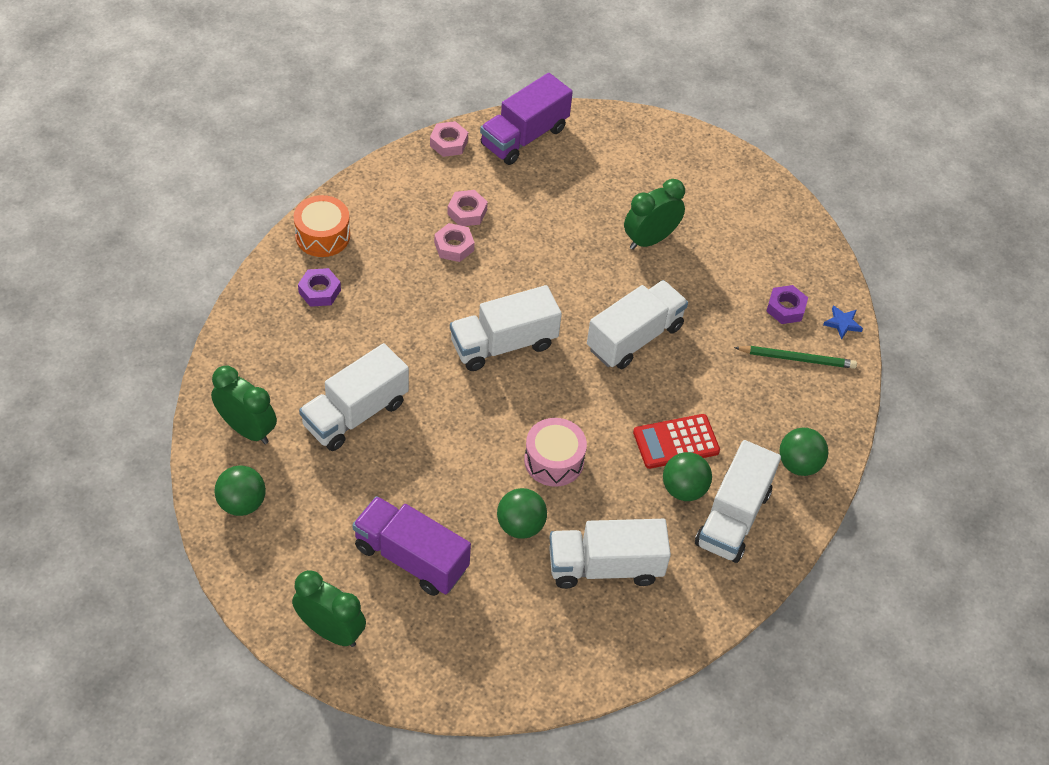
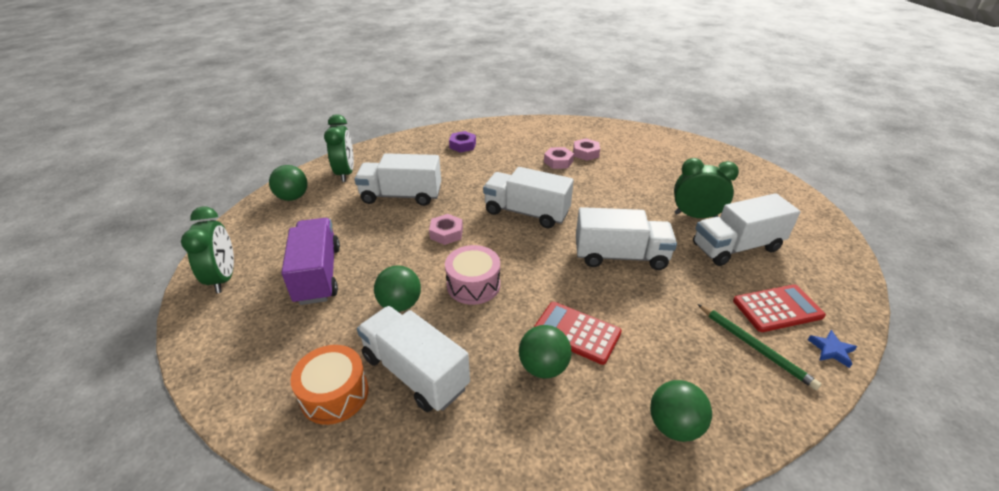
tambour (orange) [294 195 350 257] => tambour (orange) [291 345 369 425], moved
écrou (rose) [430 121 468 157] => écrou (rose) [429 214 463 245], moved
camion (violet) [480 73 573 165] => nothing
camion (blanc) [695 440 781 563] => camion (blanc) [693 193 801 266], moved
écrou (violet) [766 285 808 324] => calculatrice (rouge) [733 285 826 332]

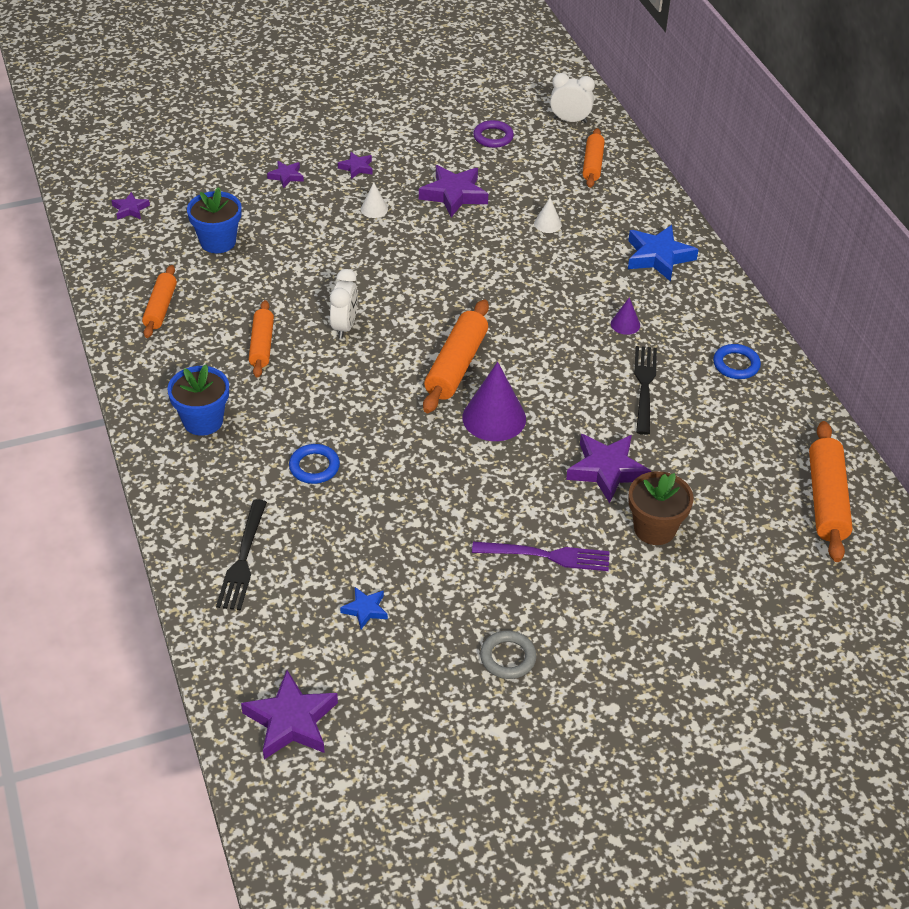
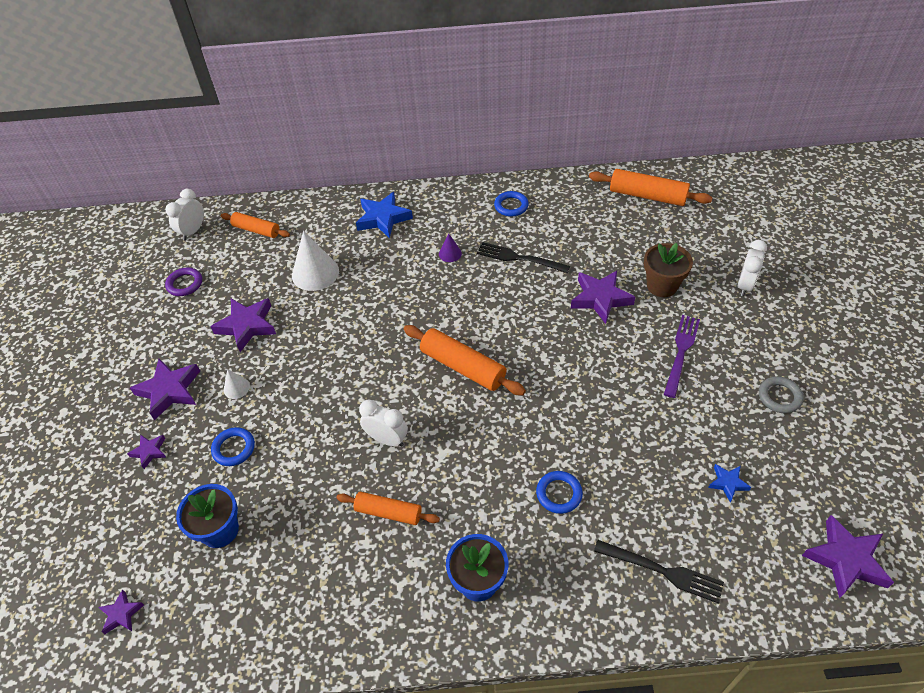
rouleau à pâtisserie (orange) [142 265 177 338] => nothing
étoile (violet) [338 152 373 179] => étoile (violet) [130 359 200 420], x1.89
cône (violet) [463 362 526 441] => nothing
cône (blanc) [534 198 562 233] => cône (blanc) [292 231 339 291], x2.03
nothing => anneau (bleu) [211 427 255 466]
nothing => réveil (blanc) [737 240 767 296]

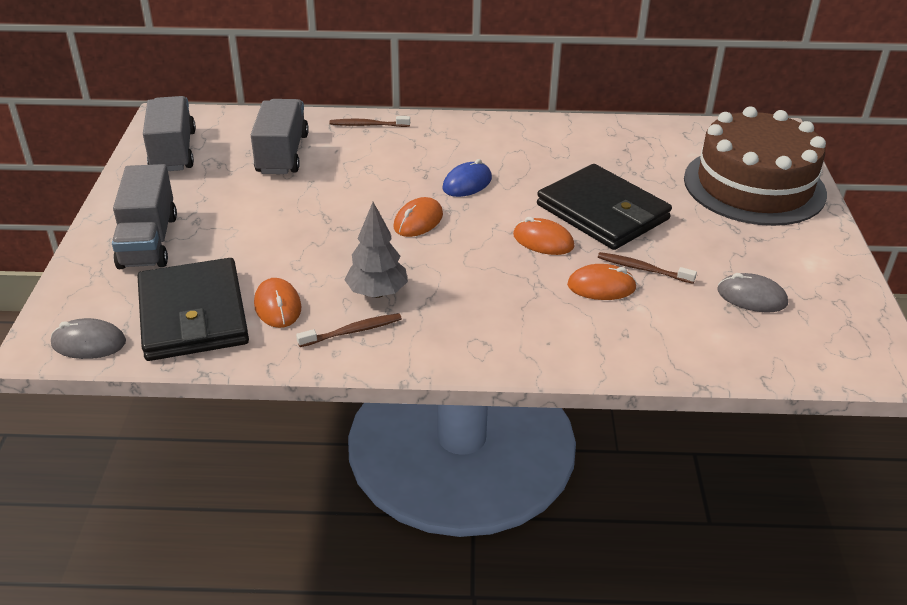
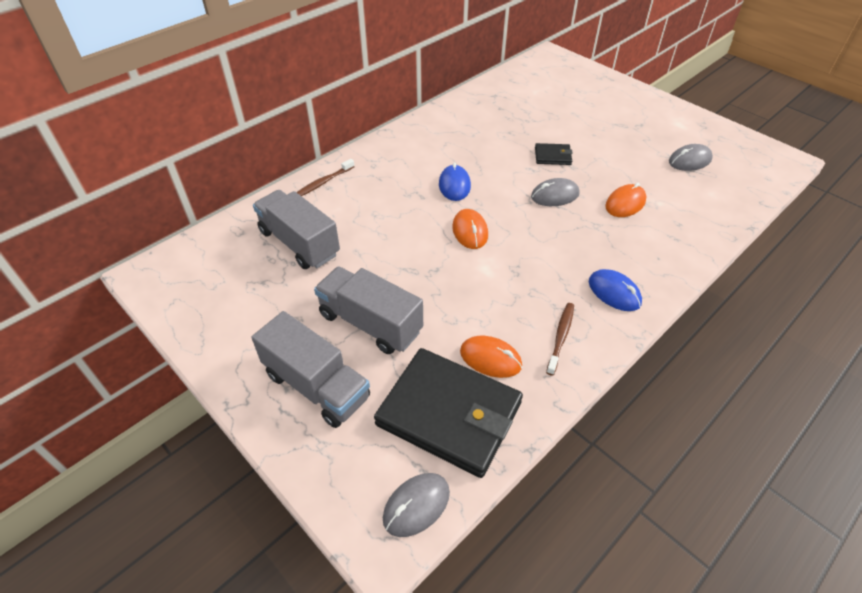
camion (gris) [143 96 196 171] => camion (gris) [314 266 423 354], moved
arbre (gris) [344 202 408 298] => nothing
souris (orange) [513 217 574 255] => souris (gris) [531 178 580 206]
portefeuille (noir) [537 164 672 250] => portefeuille (noir) [535 143 573 165], x0.43
brosse à dents (marron) [598 252 697 284] => nothing
gâteau (marron) [684 107 827 226] => nothing
nothing => souris (bleu) [589 269 642 311]

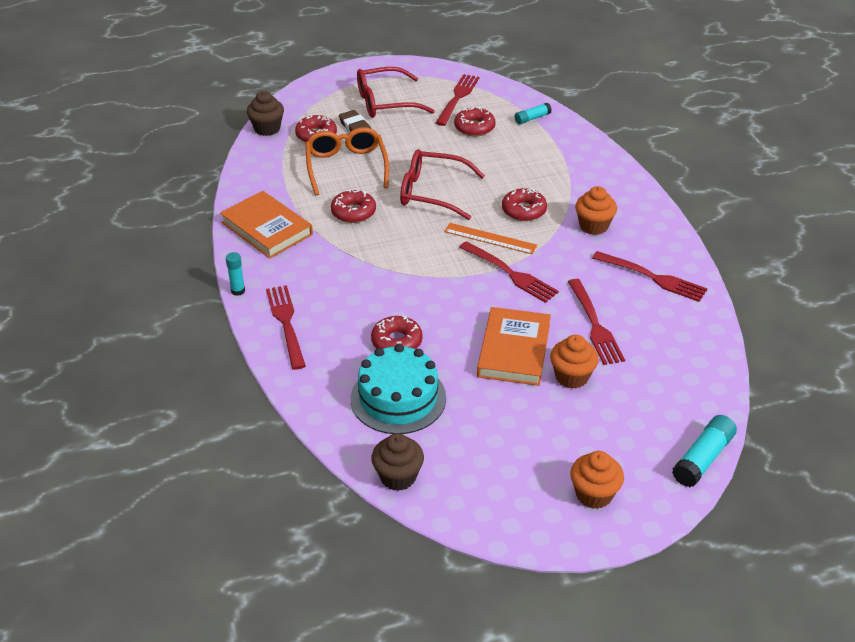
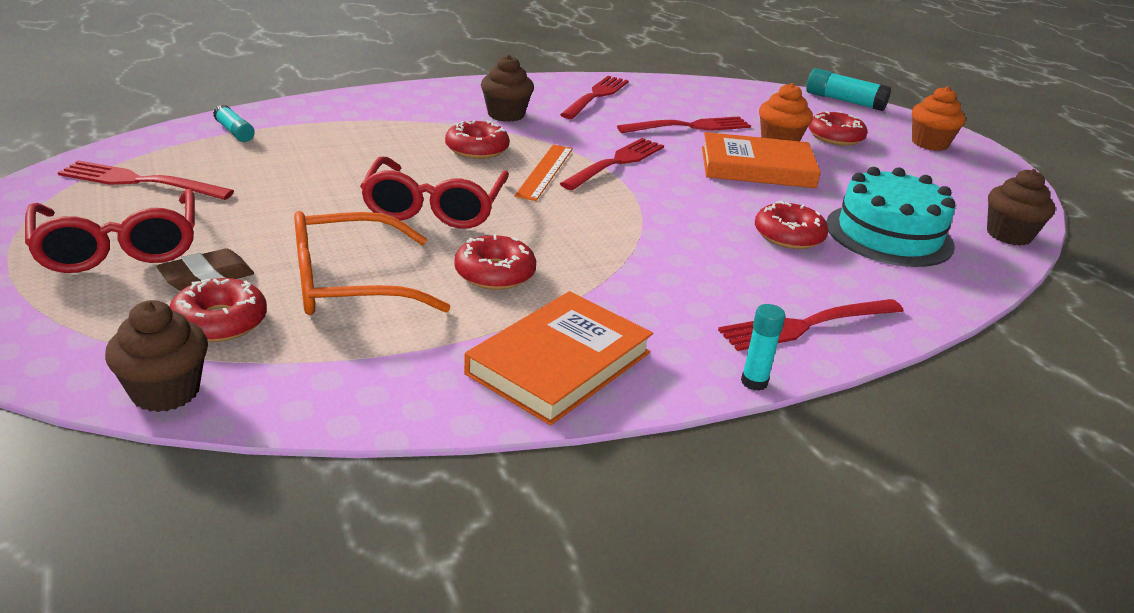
beignet (rouge) [454 107 496 136] => beignet (rouge) [809 111 867 146], moved
muffin (orange) [575 186 617 235] => muffin (marron) [481 55 534 122]

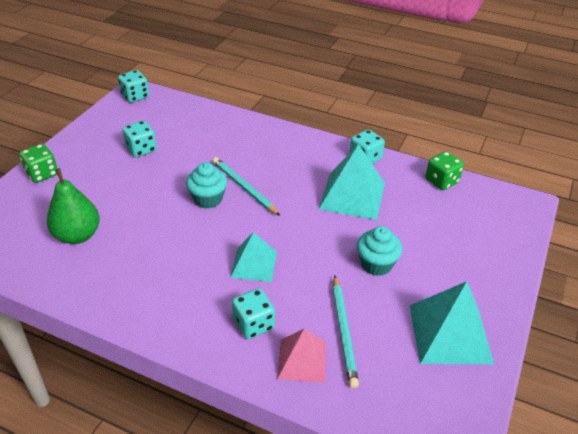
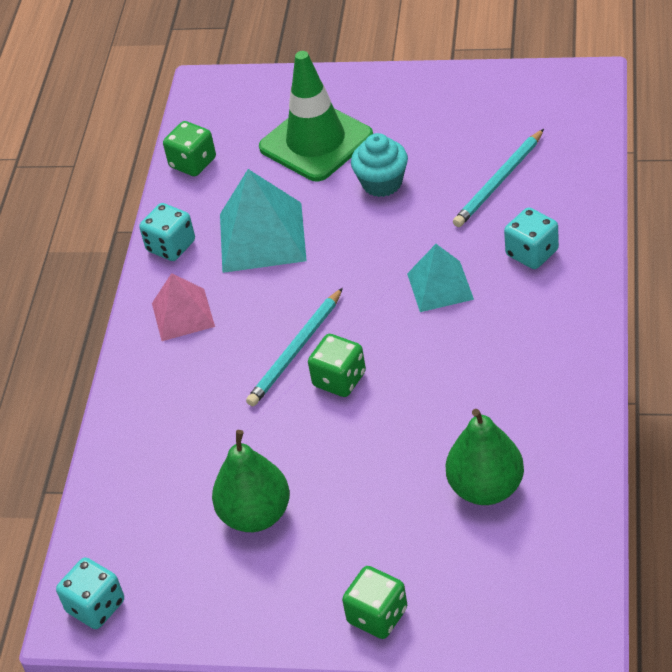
dé (turquoise) [122 121 157 157] => poire (vert) [212 430 290 532]
muffin (turquoise) [186 162 227 209] => dé (vert) [308 334 366 397]
pyramide (rose) [277 329 326 382] => pyramide (rose) [152 273 215 341], moved
crayon (turquoise) [333 276 359 388] => crayon (turquoise) [453 129 544 227], 150 degrees clockwise
pyramide (turquoise) [410 281 494 364] => nothing
nothing => cône de chantier (vert) [259 51 373 181]

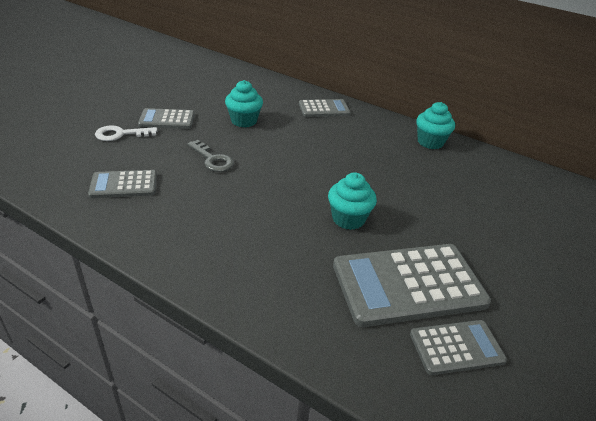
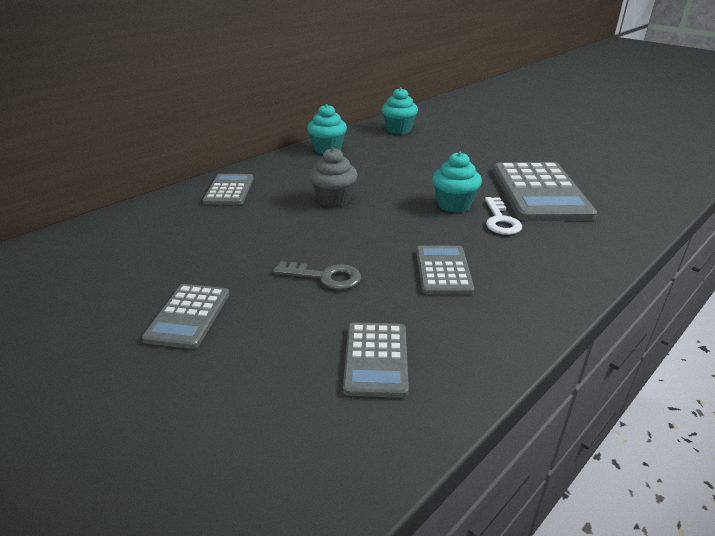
clé (blanc) [95 125 157 141] => clé (blanc) [485 197 522 235], moved
clé (gris) [187 140 234 172] => clé (gris) [273 261 361 290], 45 degrees clockwise
muffin (turquoise) [225 80 263 128] => muffin (turquoise) [382 87 418 134], moved
calculatrice (gris) [410 320 507 375] => calculatrice (gris) [416 245 474 295], moved
nothing => muffin (gris) [309 147 358 207]

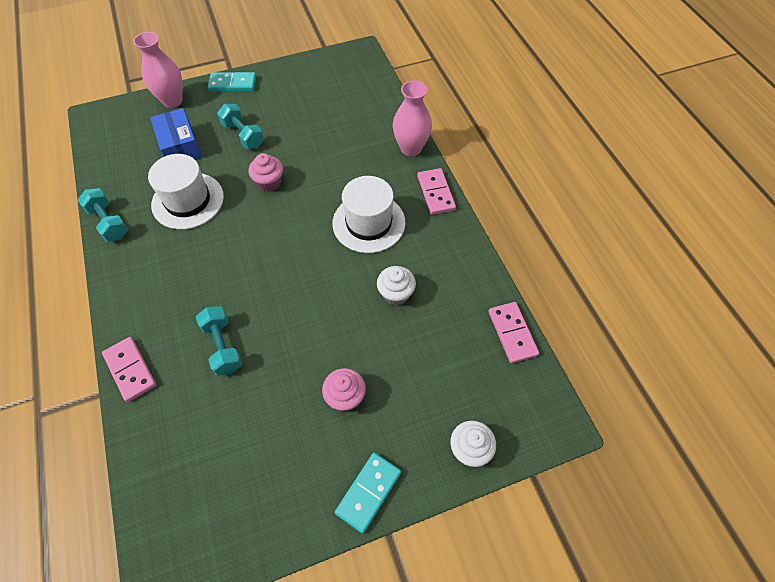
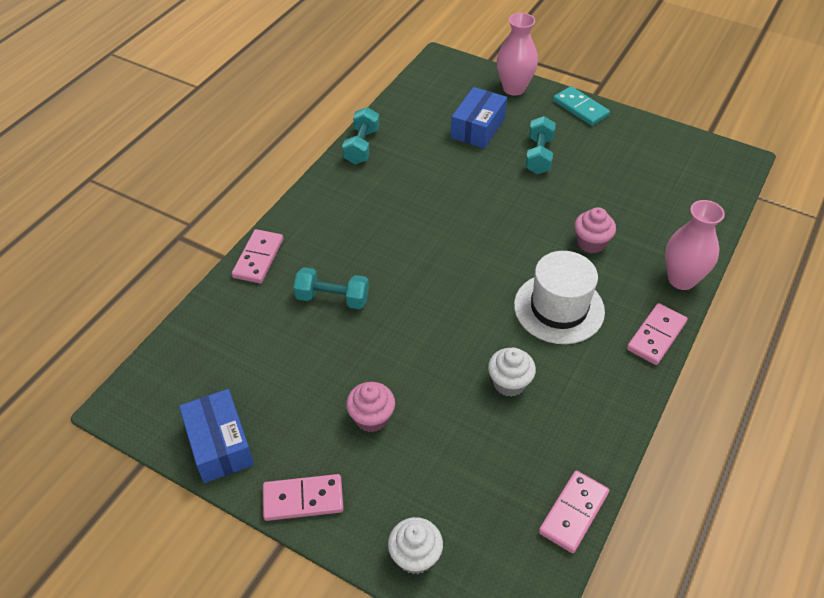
chapeau (blanc) [148 154 224 229] => nothing
haltère (turquoise) [196 306 242 376] => haltère (turquoise) [293 267 369 309], 75 degrees clockwise
muffin (rose) [249 153 283 192] => muffin (rose) [574 207 616 253], moved
domino (turquoise) [335 453 401 534] => domino (rose) [263 474 344 521]
nothing => boîte (bleu) [179 389 254 483]

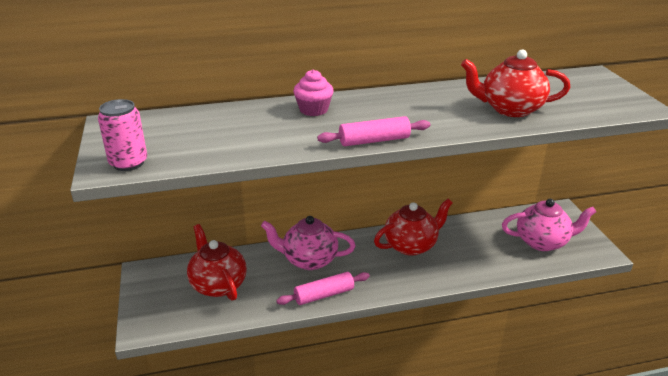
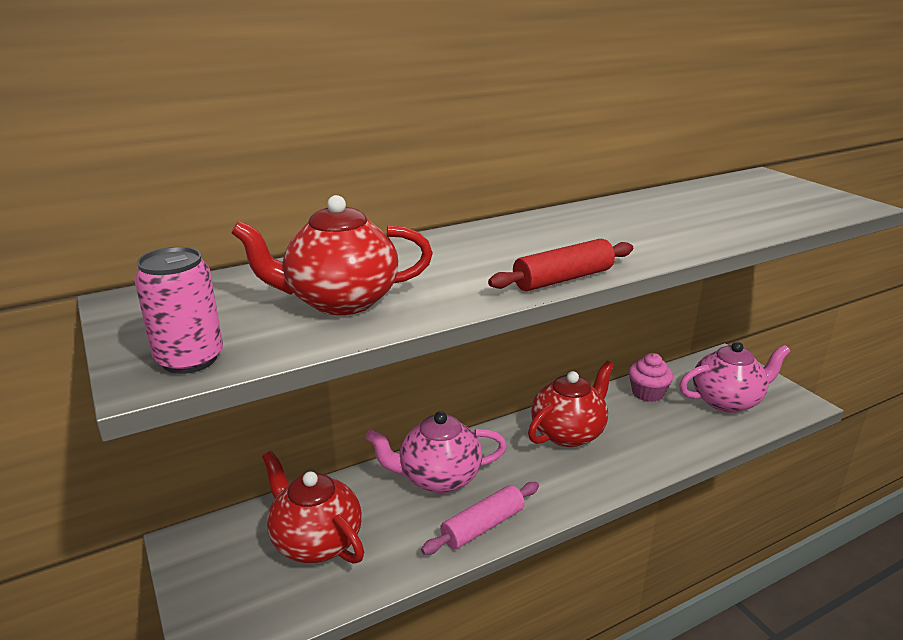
muffin (rose) [293 70 334 116] => muffin (rose) [629 353 673 402], moved
rouleau à pâtisserie (rose) [317 116 430 146] => rouleau à pâtisserie (rouge) [488 238 633 291]
théière (rouge) [461 50 571 117] => théière (rouge) [231 195 433 315], moved

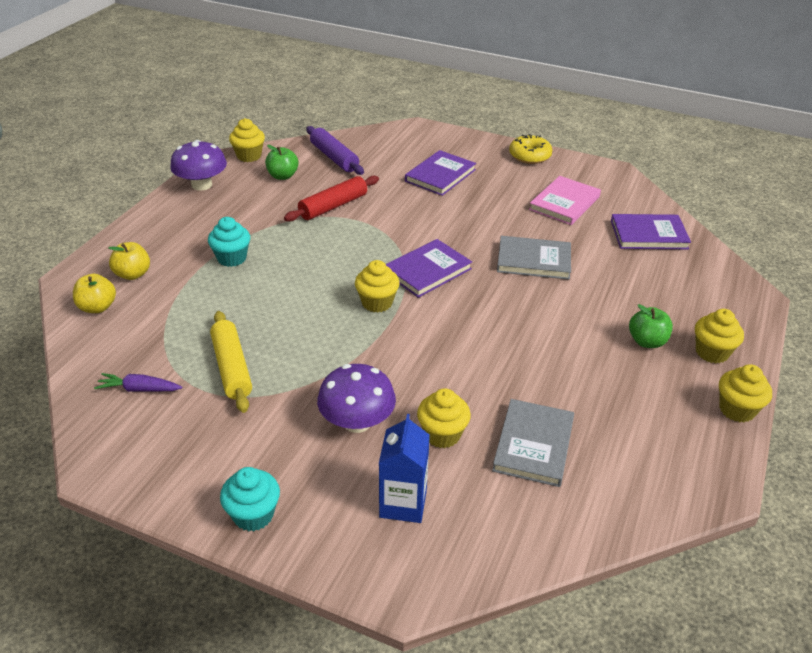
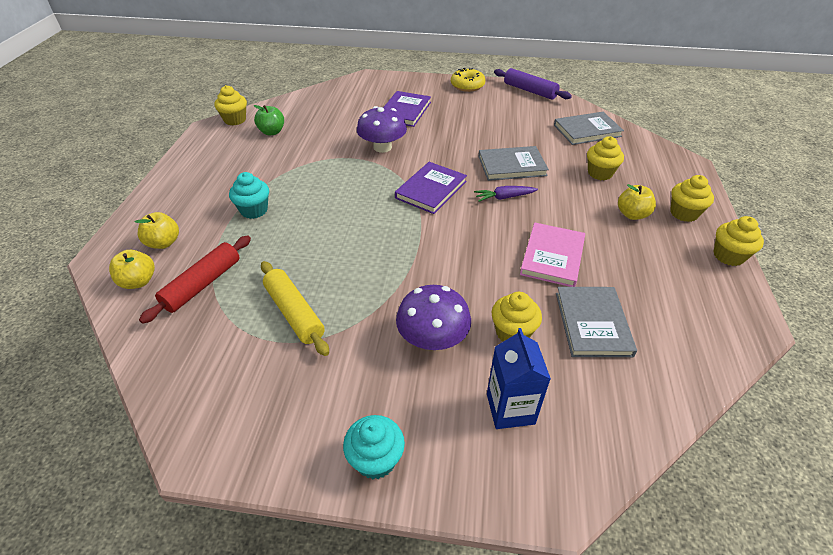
carotte (violet) [94 373 182 392] => carotte (violet) [474 186 538 202], moved
champignon (violet) [170 140 227 191] => champignon (violet) [357 106 407 153], moved
rouleau à pâtisserie (rouge) [284 176 379 222] => rouleau à pâtisserie (rouge) [139 236 251 324], moved
rouleau à pâtisserie (violet) [306 126 364 175] => rouleau à pâtisserie (violet) [494 68 572 100], moved
muffin (jaune) [355 260 400 312] => muffin (jaune) [587 136 624 180], moved
livre (rose) [529 176 601 225] => livre (rose) [520 222 585 287], moved
livre (violet) [611 214 691 249] => livre (gris) [554 112 624 145]
pomme (vert) [629 304 673 348] => pomme (jaune) [618 184 656 220]

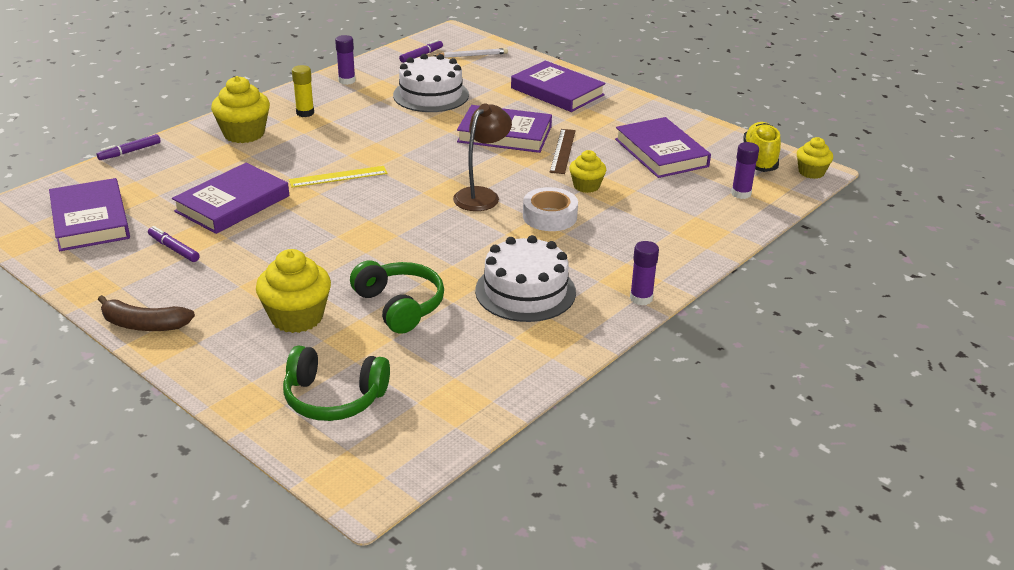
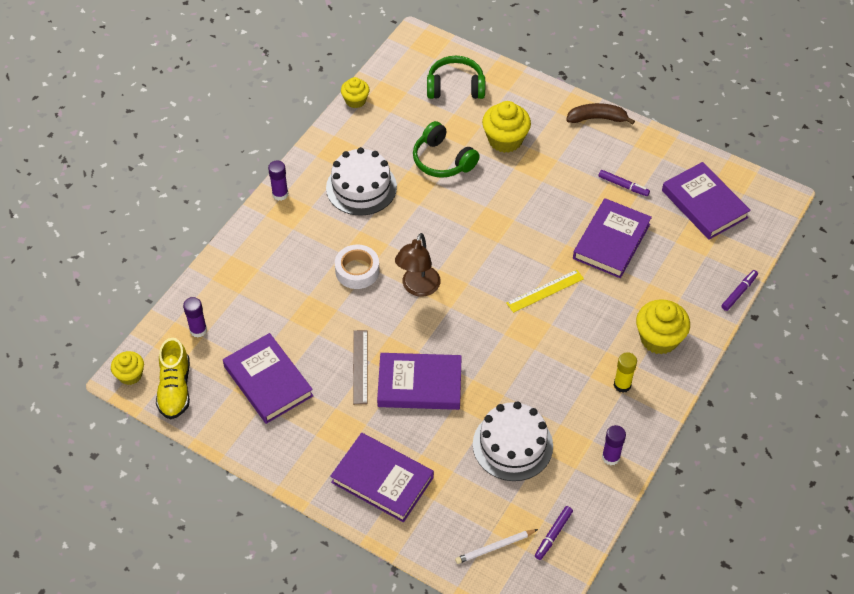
muffin (jaune) [569 150 606 193] => muffin (jaune) [341 77 369 108], moved

